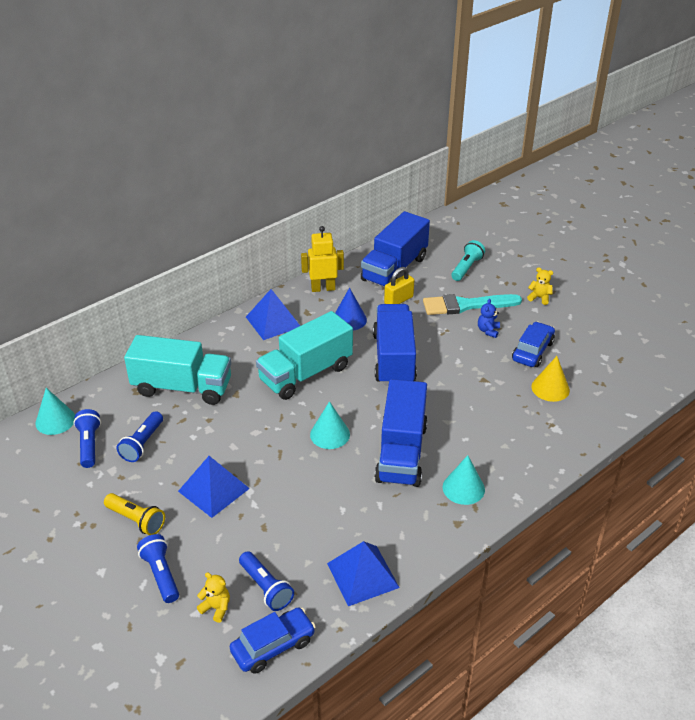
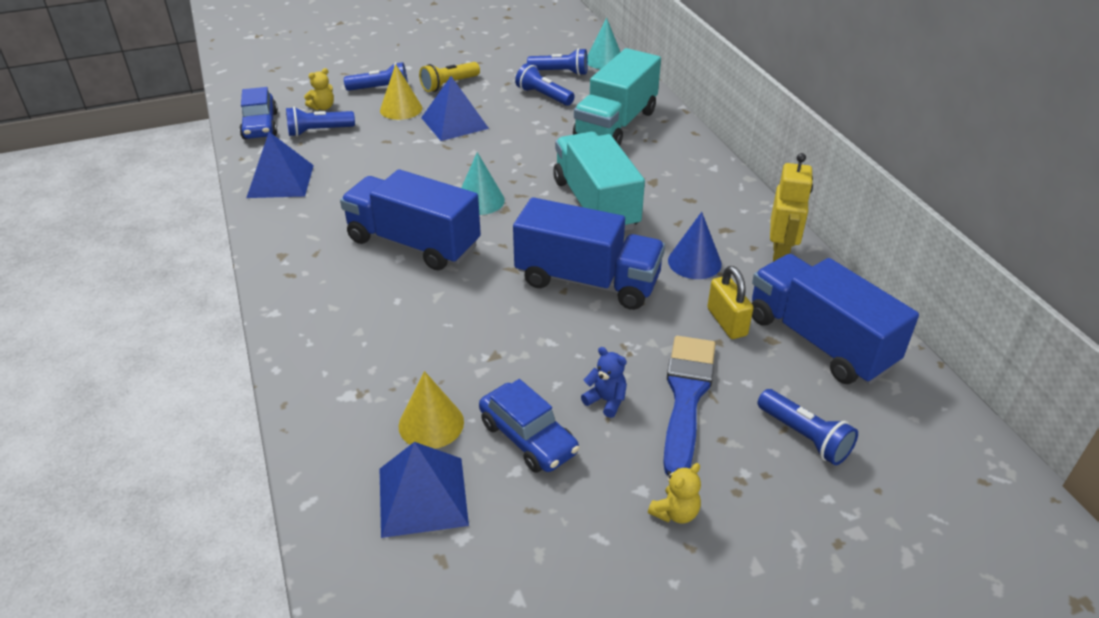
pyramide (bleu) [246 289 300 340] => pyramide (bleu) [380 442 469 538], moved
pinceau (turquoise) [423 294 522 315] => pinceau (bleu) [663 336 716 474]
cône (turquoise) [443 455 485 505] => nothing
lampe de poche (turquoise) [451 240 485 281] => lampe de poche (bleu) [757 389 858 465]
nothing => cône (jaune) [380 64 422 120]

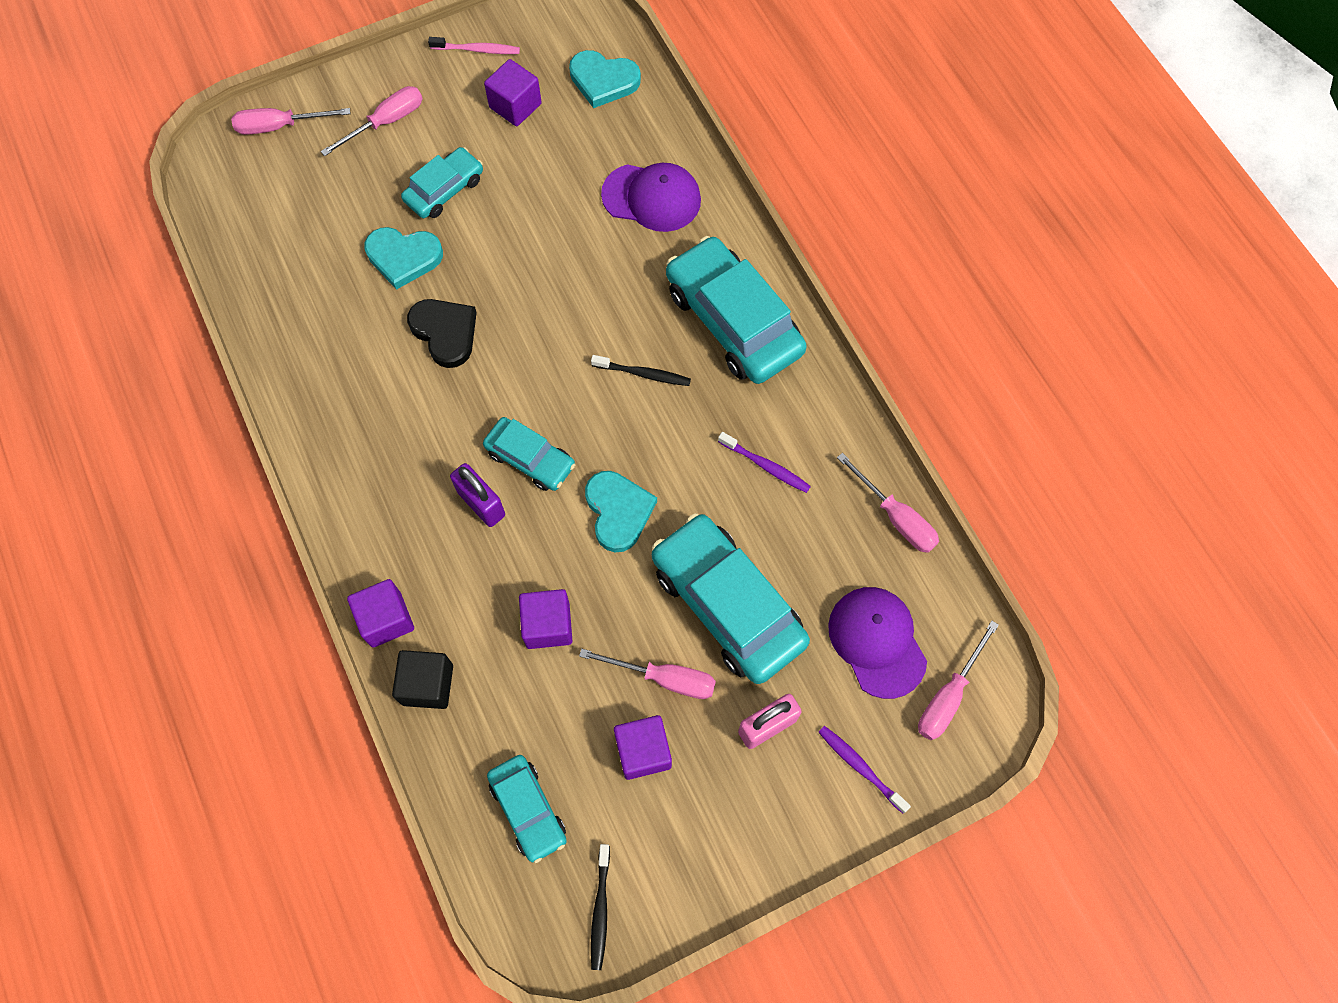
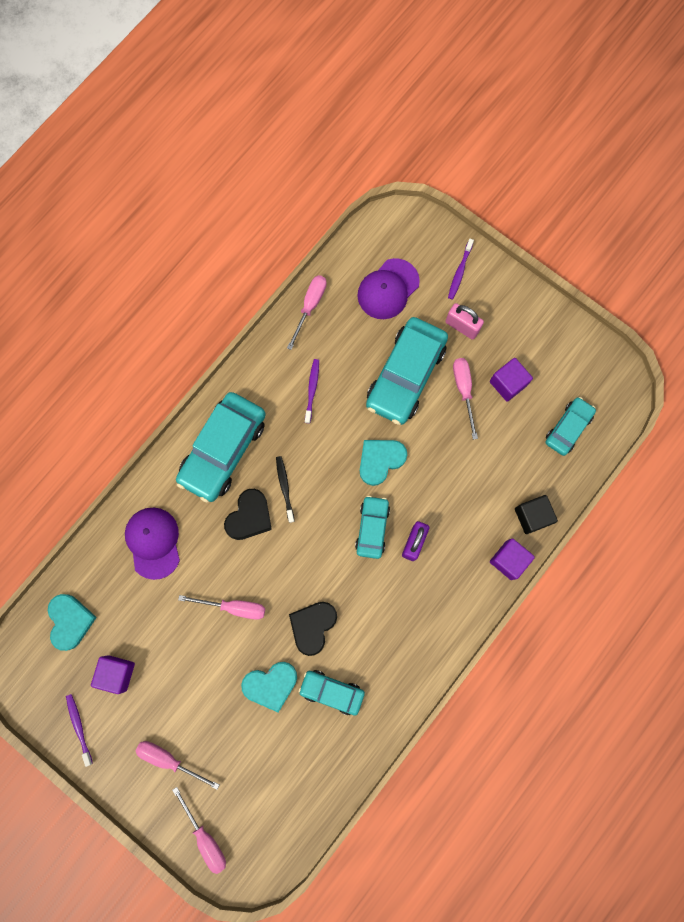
cœur (turquoise) [364 227 443 290] => cœur (turquoise) [241 662 297 713], 90 degrees clockwise
voiture (turquoise) [401 147 483 218] => voiture (turquoise) [298 670 365 715], moved
brosse à dents (rose) [428 37 520 54] => brosse à dents (violet) [66 694 93 767]
cube (violet) [519 589 572 649] => nothing
brosse à dents (noir) [591 844 610 970] => nothing
tournevis (rose) [918 621 999 740] => tournevis (rose) [178 595 265 620], moved
nothing => cœur (noir) [224 489 272 540]

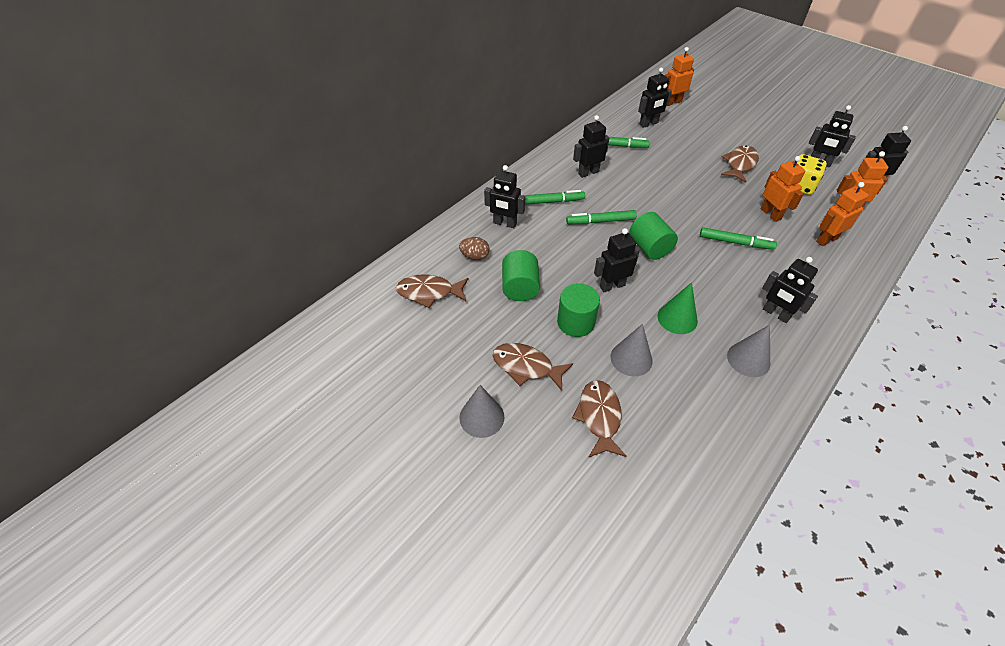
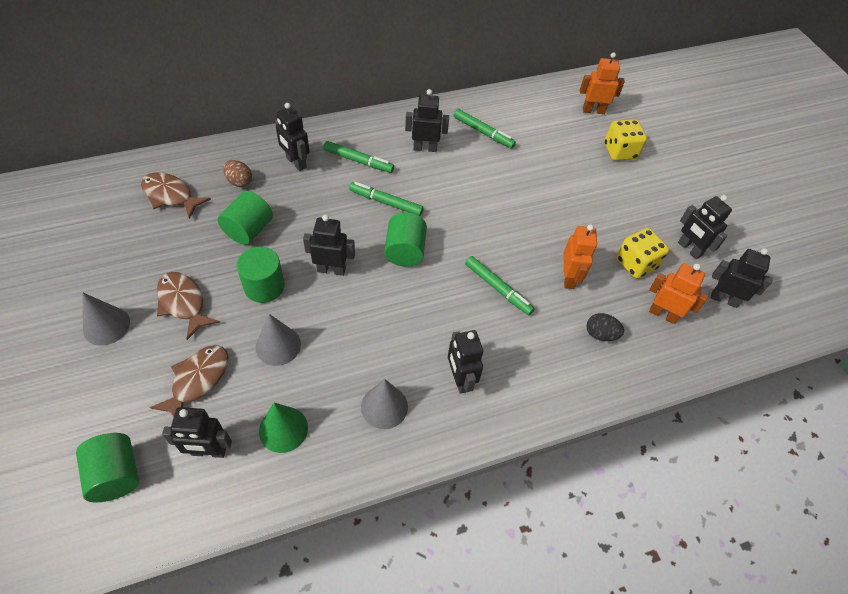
robot (noir) [638 68 672 128] => robot (noir) [162 407 232 458], moved
cône (vert) [657 282 698 334] => cône (vert) [259 403 308 453], moved
poisson (marron) [721 145 759 183] => nothing
robot (orange) [816 182 869 246] => œuf (noir) [586 313 624 341]
nothing => cylindre (vert) [76 433 139 502]
nothing => dé (jaune) [604 119 647 161]

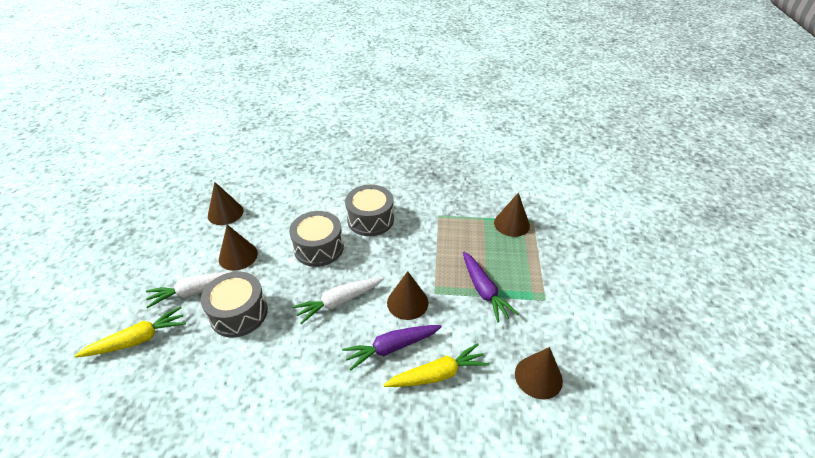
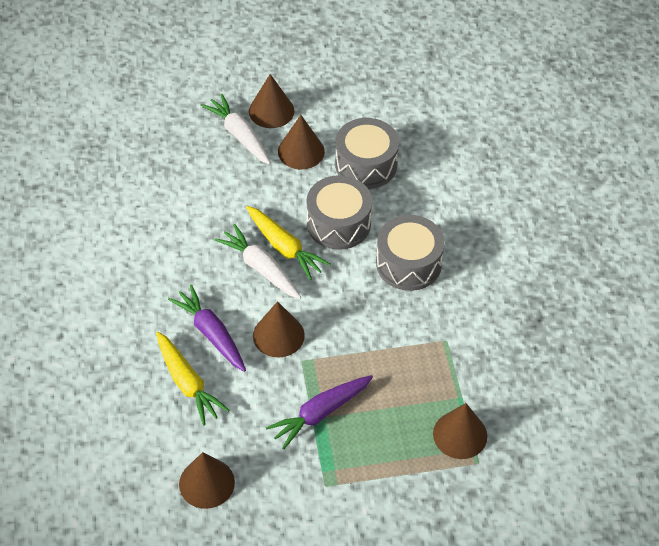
carotte (jaune) [75 306 186 357] => carotte (jaune) [246 206 331 280], moved
tambour (gris) [201 271 268 338] => tambour (gris) [335 118 399 189], moved
cône (marron) [208 182 243 225] => cône (marron) [249 74 294 128], moved

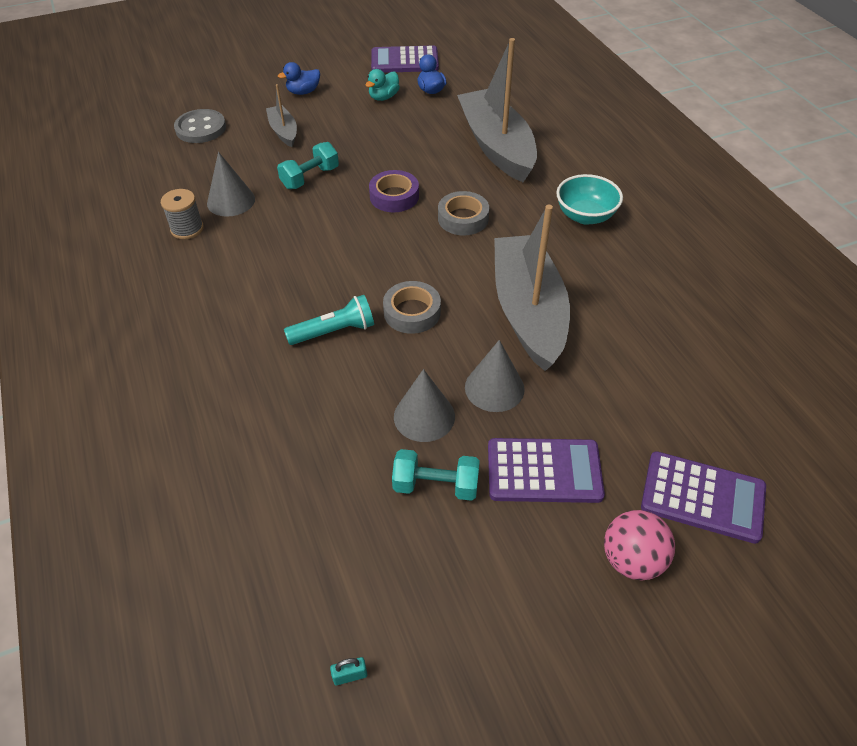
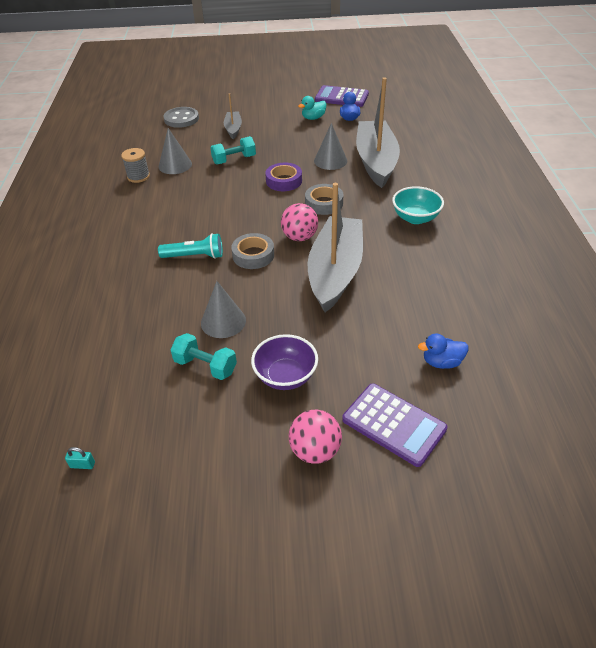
canard (bleu) [278 62 320 95] => canard (bleu) [418 334 468 369], moved
cône (gris) [465 340 525 412] => cône (gris) [314 123 347 170], moved
calculatrice (violet) [488 438 605 503] => bol (violet) [251 334 318 390]
nothing => balle (rose) [281 203 318 241]

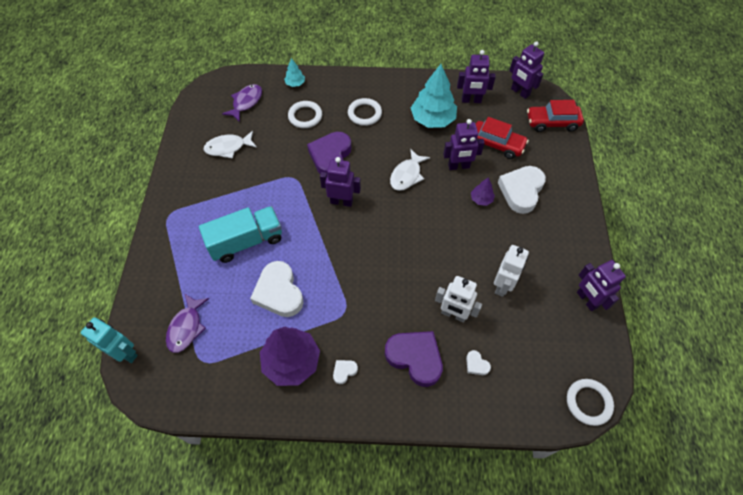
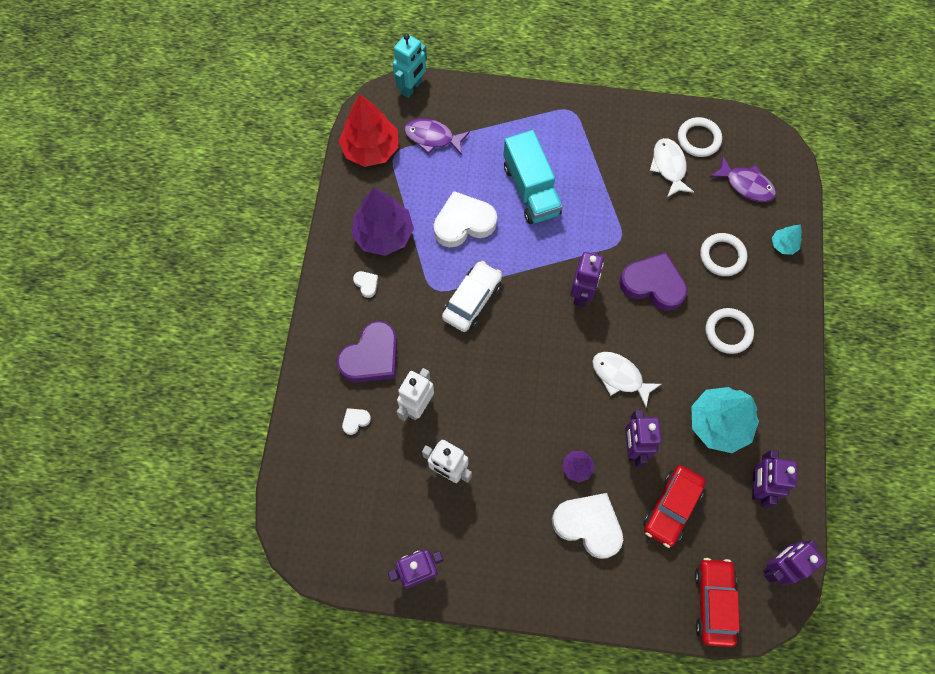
anneau (blanc) [567 379 614 426] => anneau (blanc) [678 117 722 157], moved
nothing => arbre (rouge) [339 94 398 167]
nothing => voiture (blanc) [442 261 502 332]

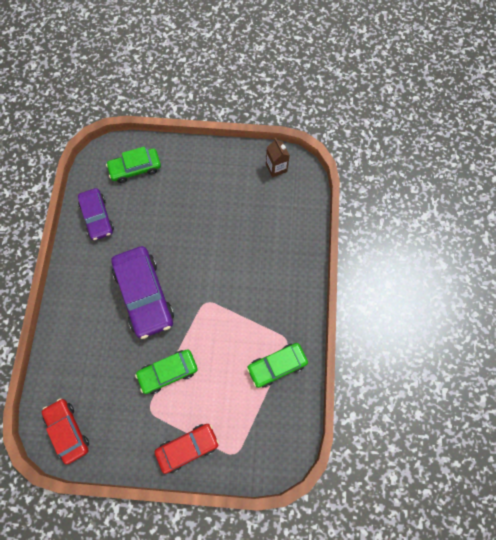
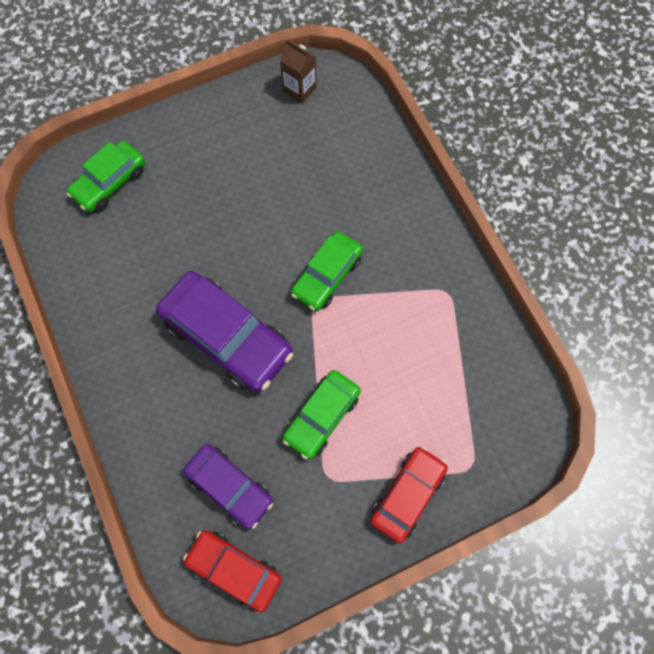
voiture (violet) [78 188 114 240] => voiture (violet) [183 444 273 529], moved
voiture (vert) [247 343 308 388] => voiture (vert) [291 231 363 311], moved

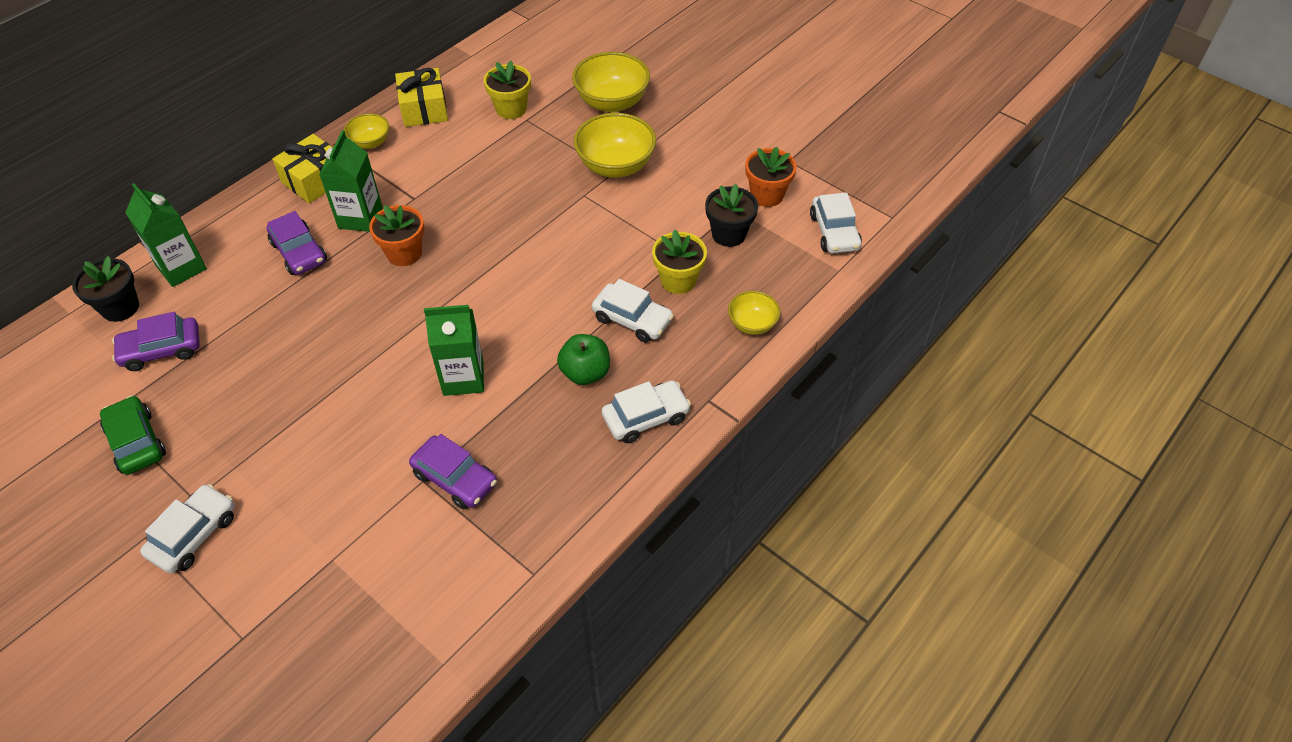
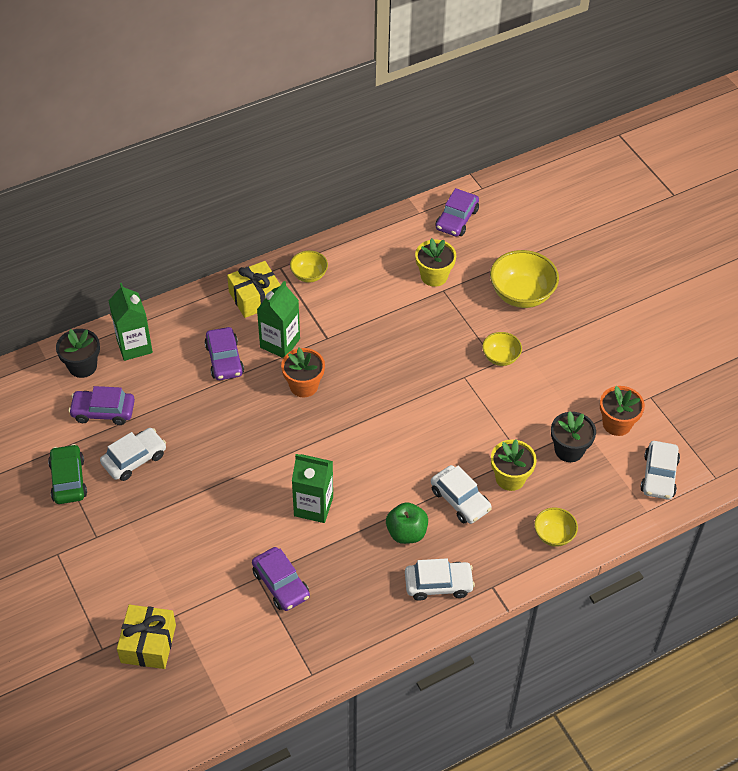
voiture (blanc) [140 484 235 573] => voiture (blanc) [100 428 166 481], moved
cadeau (jaune) [395 68 448 127] => cadeau (jaune) [117 605 176 669], moved
bol (jaune) [574 113 656 178] => bol (jaune) [482 332 522 366], x0.56
nothing => voiture (violet) [435 188 479 237]

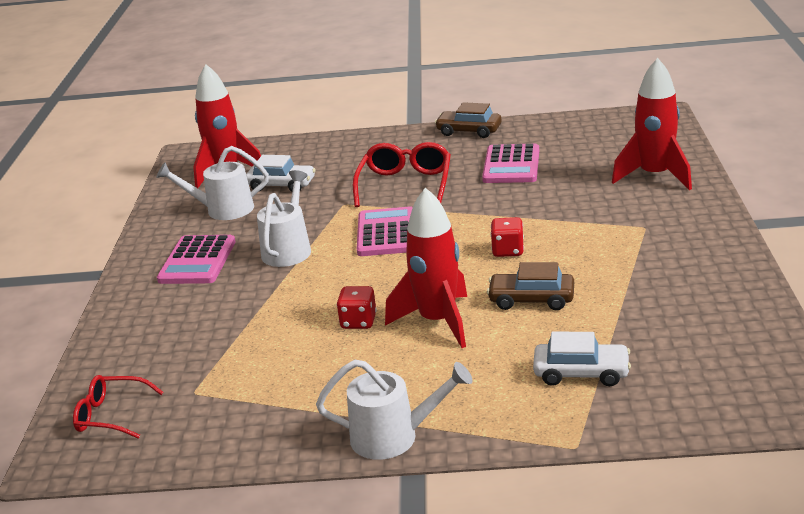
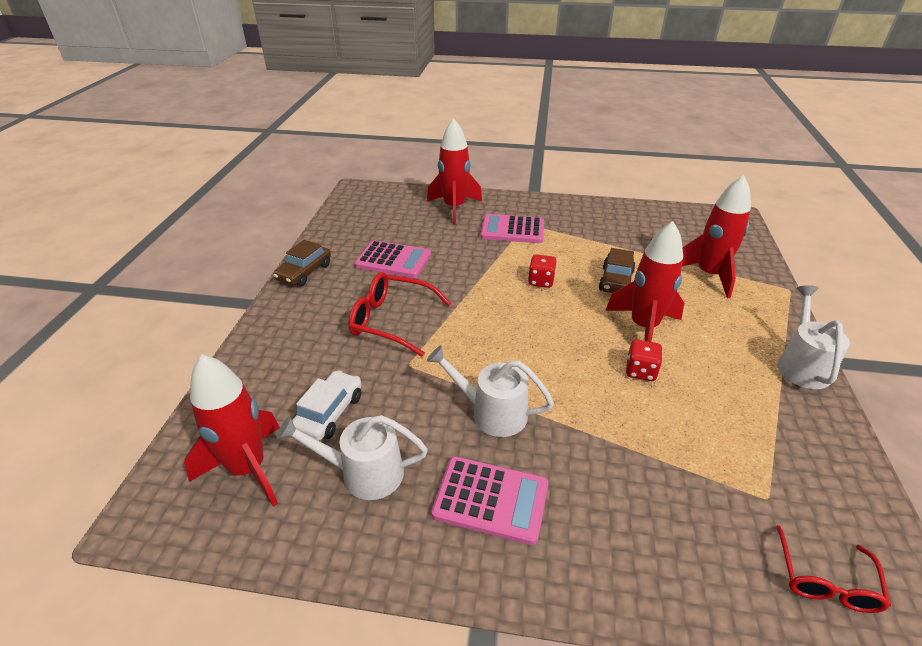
arrosoir (blanc) [156 146 269 220] => arrosoir (blanc) [277 415 428 500], 90 degrees clockwise
calculatrice (rose) [357 206 413 256] => calculatrice (rose) [481 214 544 243], moved
voiture (blanc) [533 332 631 386] => fusée (rouge) [682 175 751 299]

